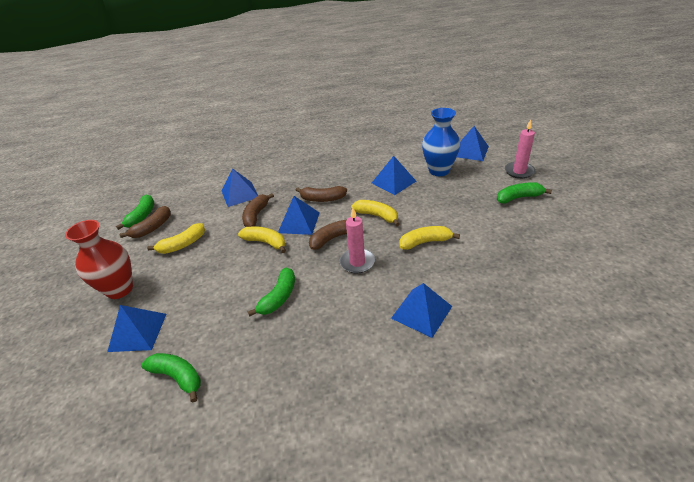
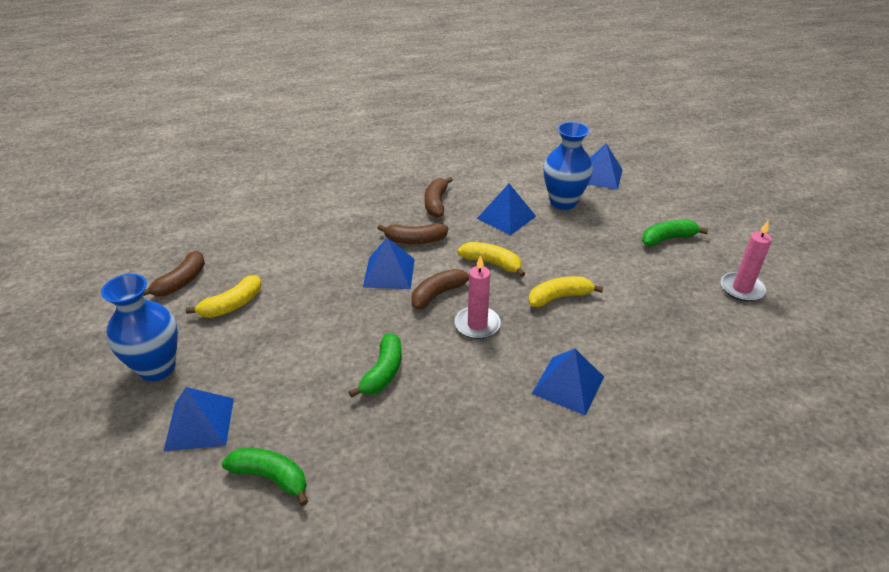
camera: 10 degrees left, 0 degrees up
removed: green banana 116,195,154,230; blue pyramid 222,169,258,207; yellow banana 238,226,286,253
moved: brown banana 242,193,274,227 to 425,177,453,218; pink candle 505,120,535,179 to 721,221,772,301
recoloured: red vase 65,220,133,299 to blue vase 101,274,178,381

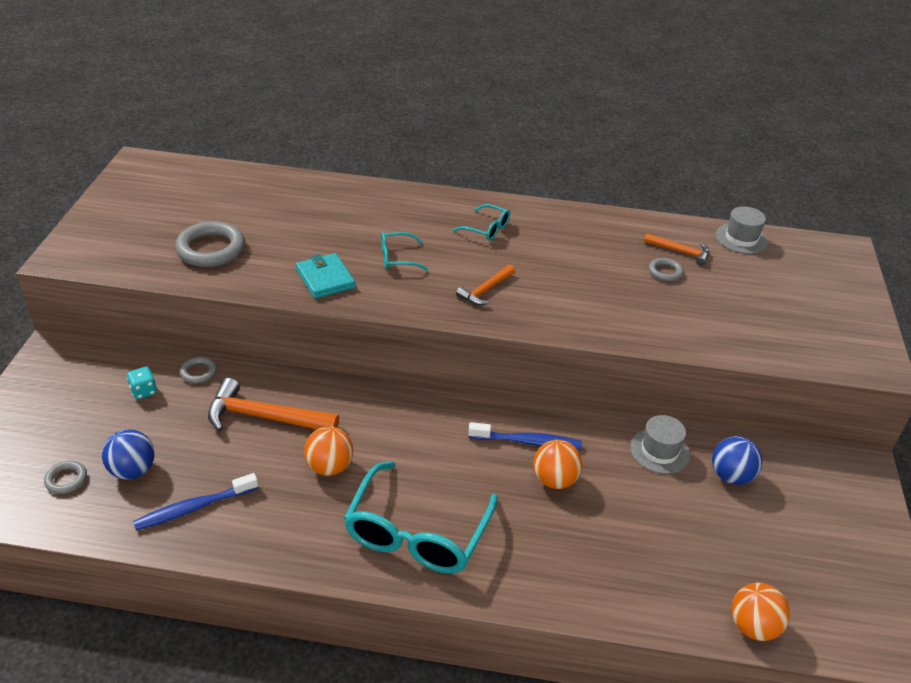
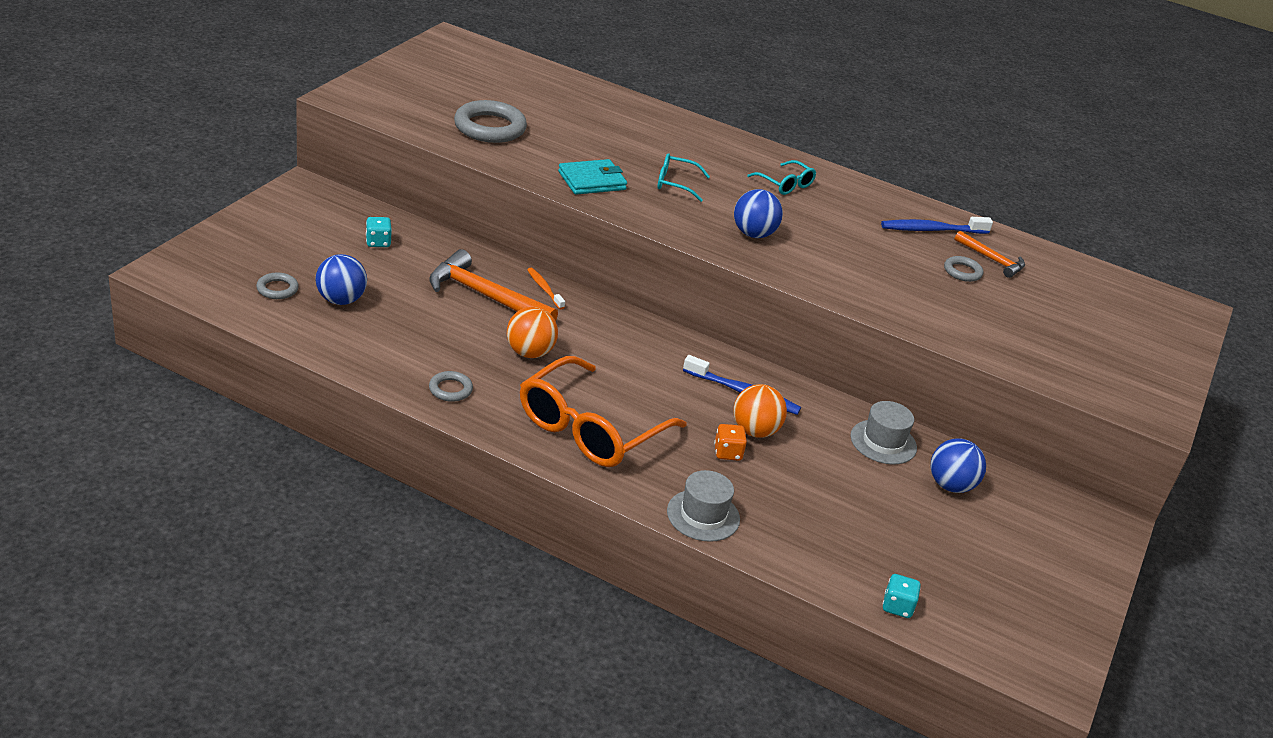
camera: 15 degrees right, 5 degrees down
added: orange toothbrush 527,268,565,309; orange dice 714,424,747,461
moved: blue toothbrush 133,473,258,530 to 881,217,993,234; grey ring 180,357,217,383 to 429,371,473,402; grey hat 716,206,768,254 to 667,470,740,542
replaced: orange hammer 456,265,515,305 to blue ball 734,189,783,238; orange ball 731,583,790,641 to turquoise dice 883,574,921,618
recoloured: turquoise glasses 344,461,498,574 to orange glasses 520,356,686,467
turned: turquoise wallet 296,253,355,299 = 558,159,627,195 75 degrees clockwise

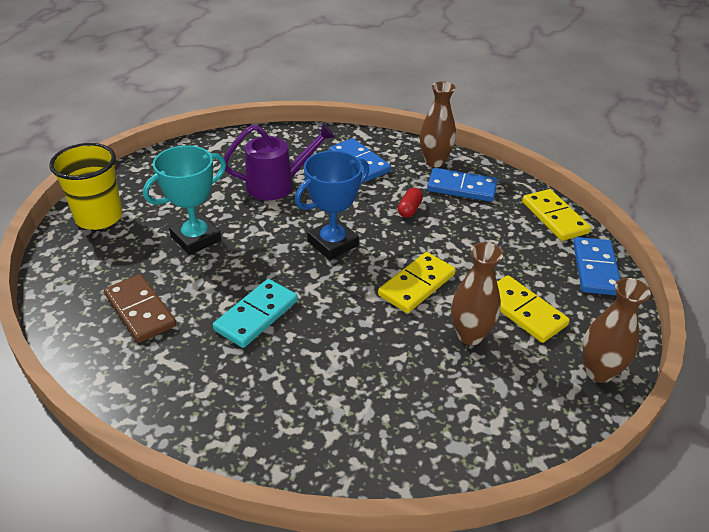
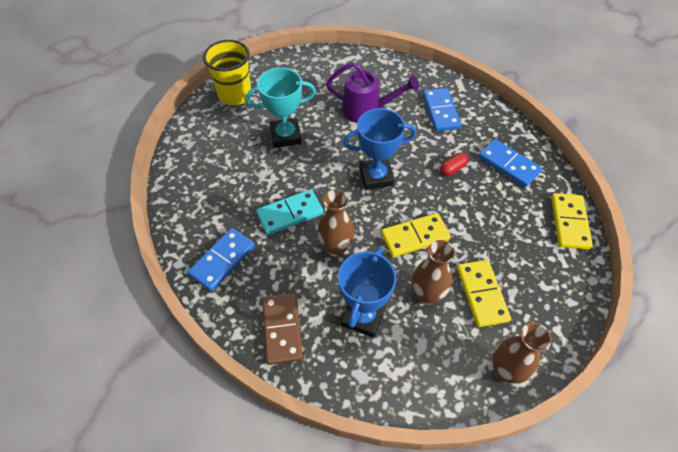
camera: 30 degrees right, 15 degrees up
added: blue trophy 338,247,396,337
moved: brown domino 104,274,176,343 to 262,293,303,365; brown vase 420,82,456,167 to 318,190,355,257; blue domino 573,237,620,296 to 188,228,255,291

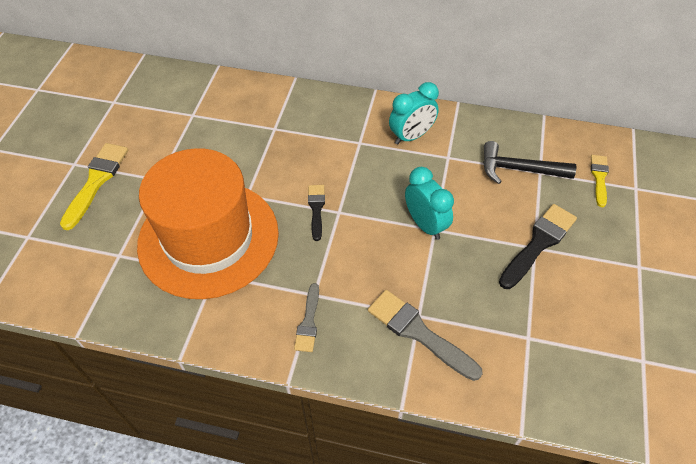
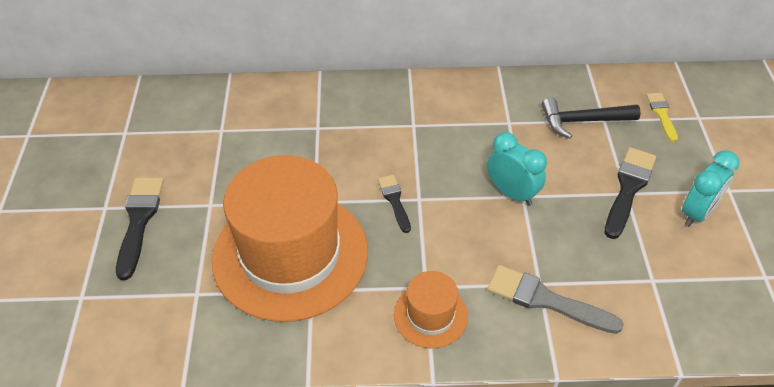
camera: 15 degrees left, 5 degrees down
moved: turquoise clock 389,82,439,145 to 682,150,739,227
replaced: grey brush 294,283,319,352 to orange hat 394,271,468,349
recoloured: yellow brush 60,143,128,230 to black brush 116,178,164,280

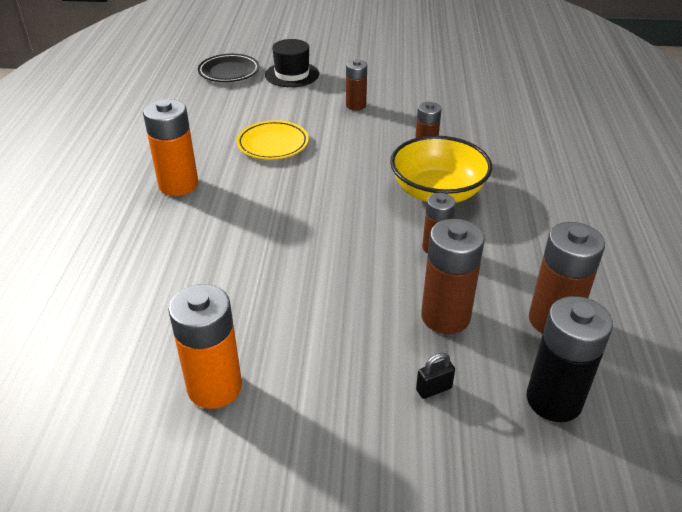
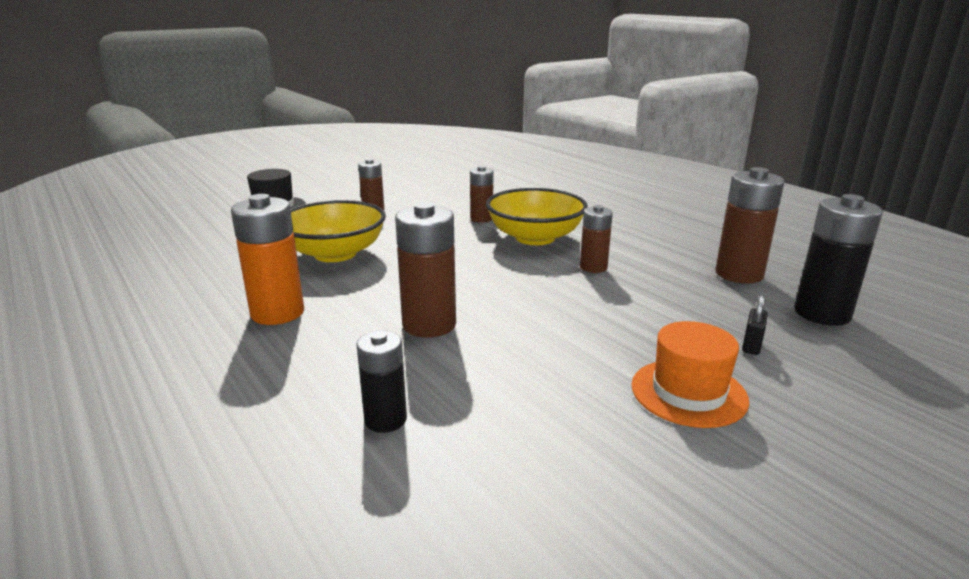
camera: 40 degrees left, 15 degrees down
removed: orange battery 168,284,242,409; black plate 198,54,259,82
added: black battery 356,330,407,433; orange hat 631,321,749,428
moved: brown battery 421,219,485,334 to 395,202,456,338
replaced: yellow plate 237,120,309,160 to yellow bowl 290,200,386,262

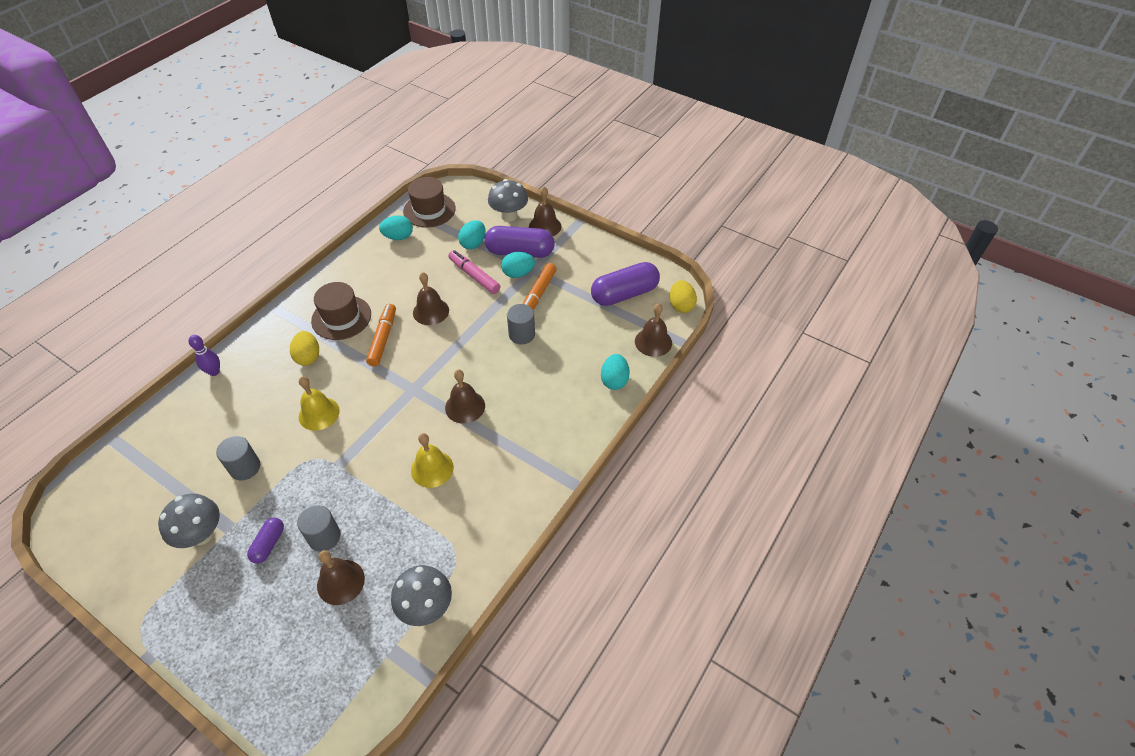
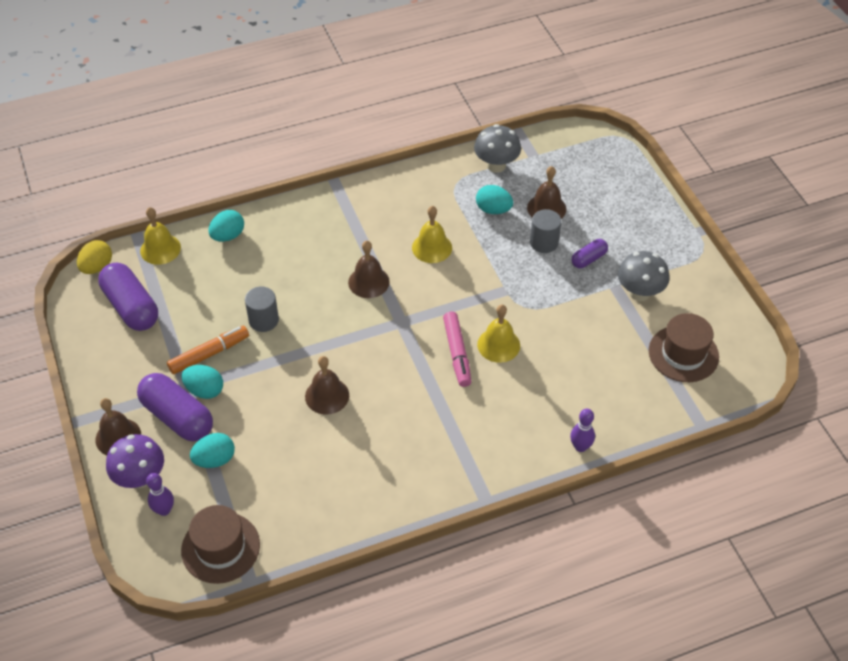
camera: 145 degrees left, 0 degrees up
removed: grey cylinder 216,436,260,481; yellow egg 290,331,319,366; orange marker 366,304,396,366
added: purple bowling pin 146,473,174,516
moved: brown hat 311,282,371,340 to 649,313,719,382; turquoise egg 379,215,413,240 to 476,185,513,214; pink marker 448,250,500,294 to 443,312,471,387
recoloured: grey mushroom 488,179,528,222 to purple mushroom 106,434,164,488; brown bell 635,303,672,357 to yellow bell 140,207,181,265
turned: purple capsule 591,262,660,306 = 98,263,158,331 45 degrees clockwise

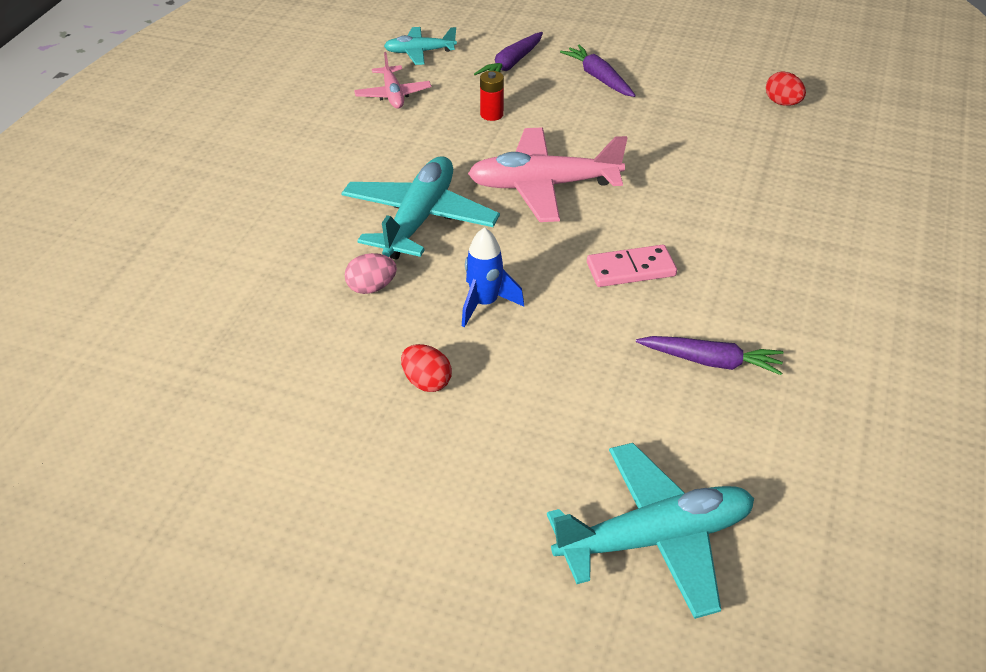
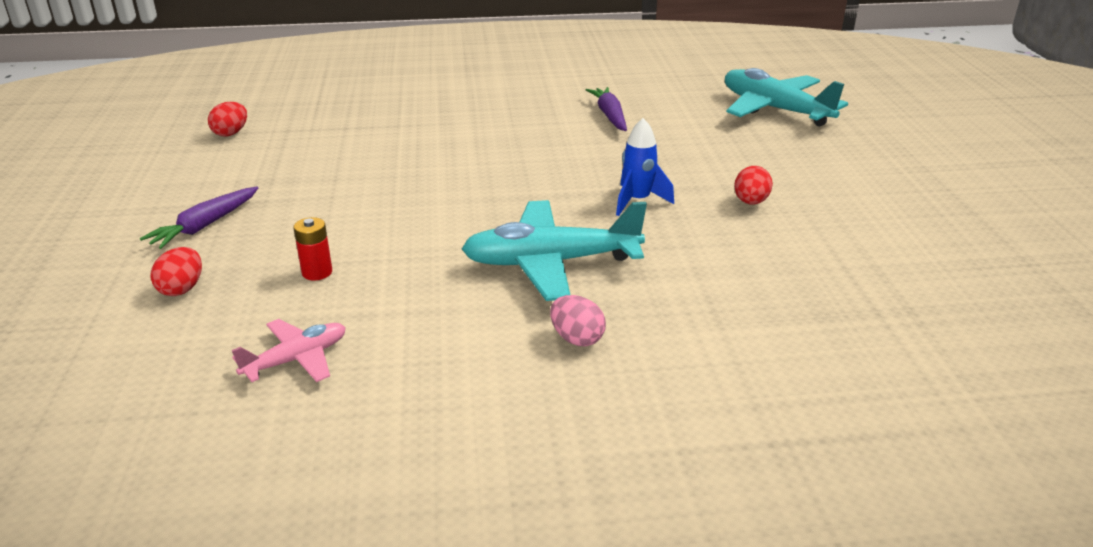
camera: 115 degrees left, 10 degrees down
removed: turquoise plane 384,27,457,65; pink plane 468,128,627,222; pink domino 587,245,677,287
moved: pink egg 345,253,397,294 to 550,295,606,346
replaced: purple carrot 474,32,543,75 to red egg 150,247,202,296

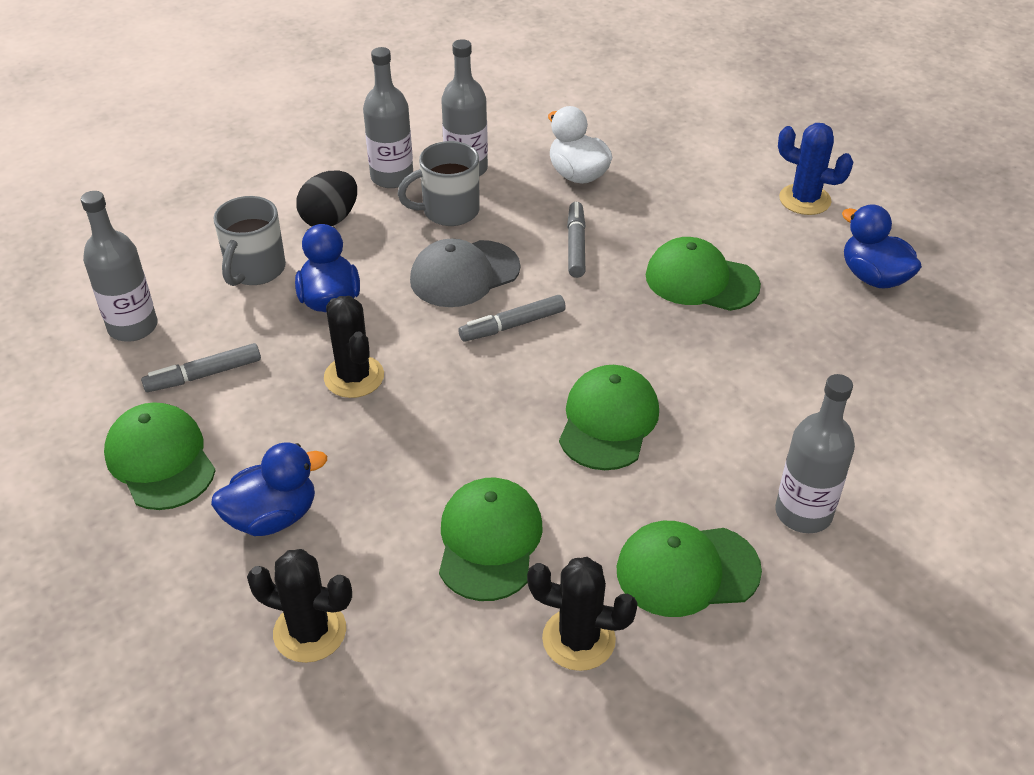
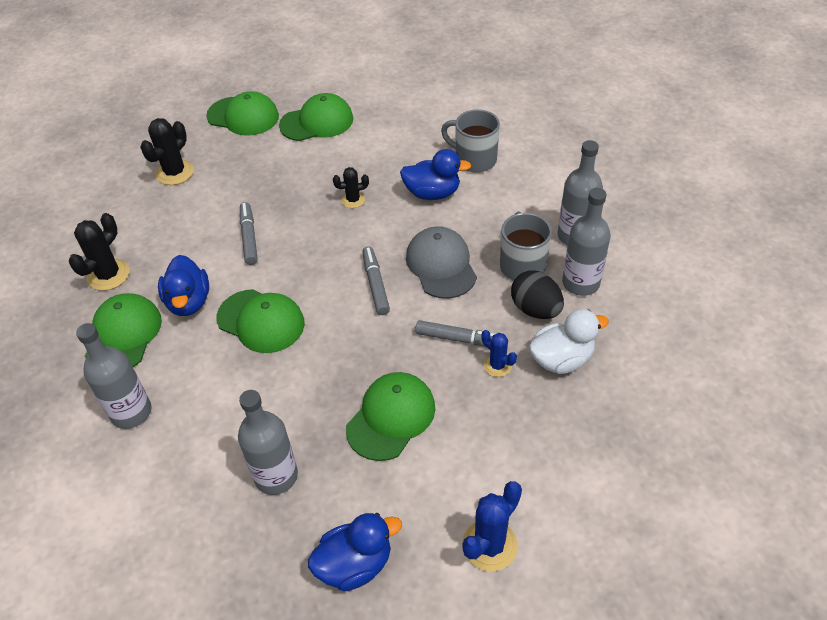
camera: 105 degrees right, 5 degrees up
added: blue cactus 481,330,517,377
moved: grey bottle 81,191,158,342 to 238,390,298,495; grey marker 141,343,261,392 to 240,202,258,265; blue duck 211,442,327,536 to 158,255,209,316; black egg 296,171,357,226 to 511,270,564,319; green cap 439,478,543,601 to 206,91,279,136
resized: black cactus 324,296,384,398 = 333,167,369,208 x0.61

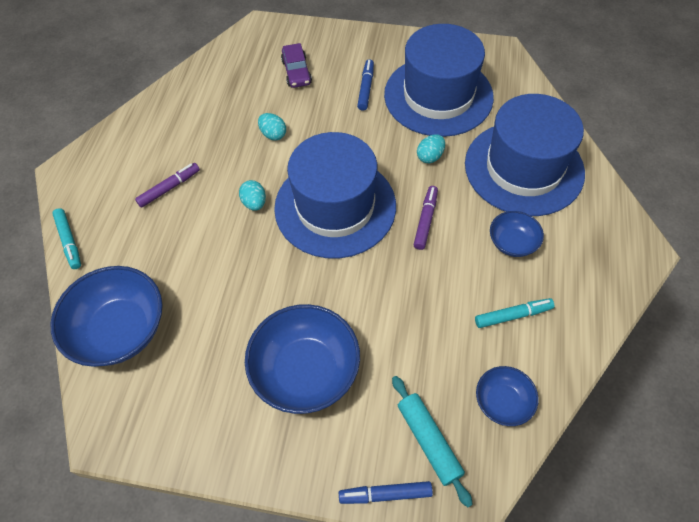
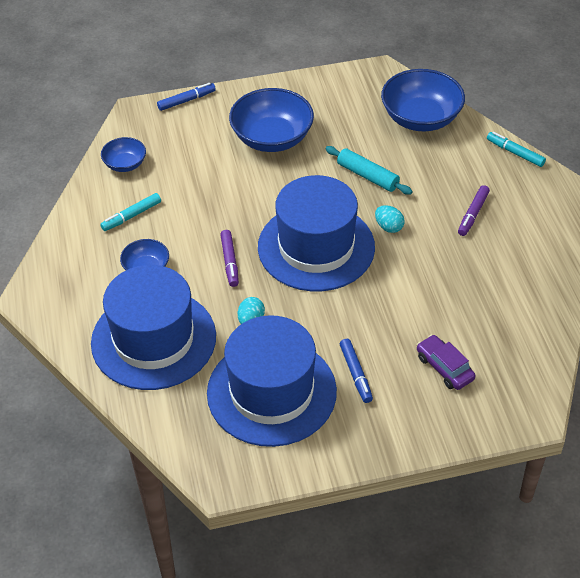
camera: 155 degrees right, 10 degrees down
removed: turquoise egg 258,113,286,140
moved: turquoise rolling pin 392,376,473,507 to 325,146,413,195

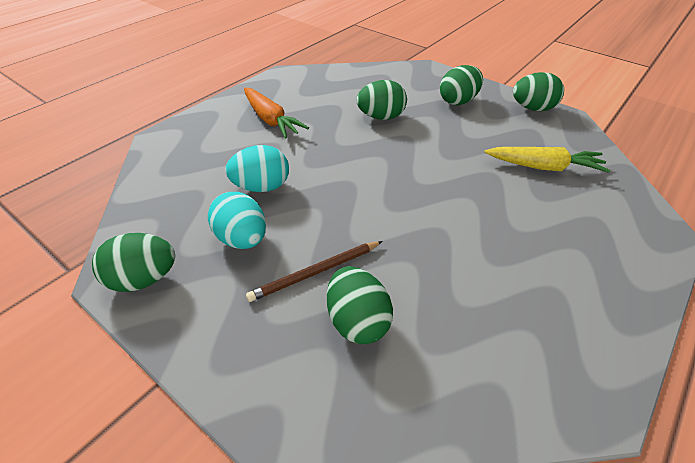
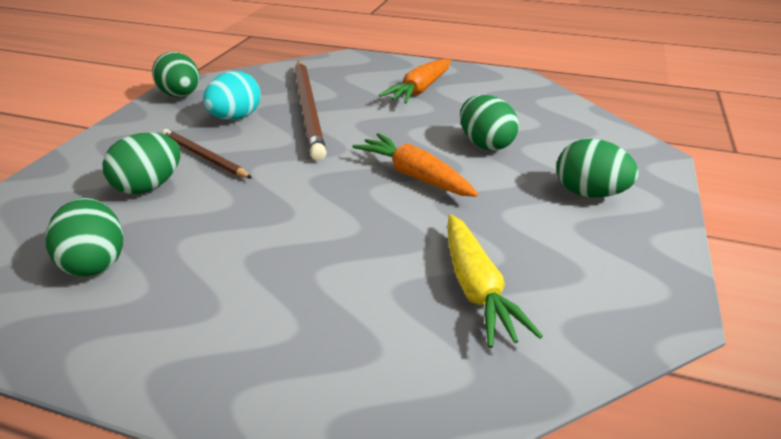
camera: 70 degrees right, 10 degrees down
added: orange carrot 353,133,478,197
moved: green egg 513,72,564,111 to 46,198,123,277
replaced: turquoise egg 225,145,289,192 to brown pencil 294,61,327,161

